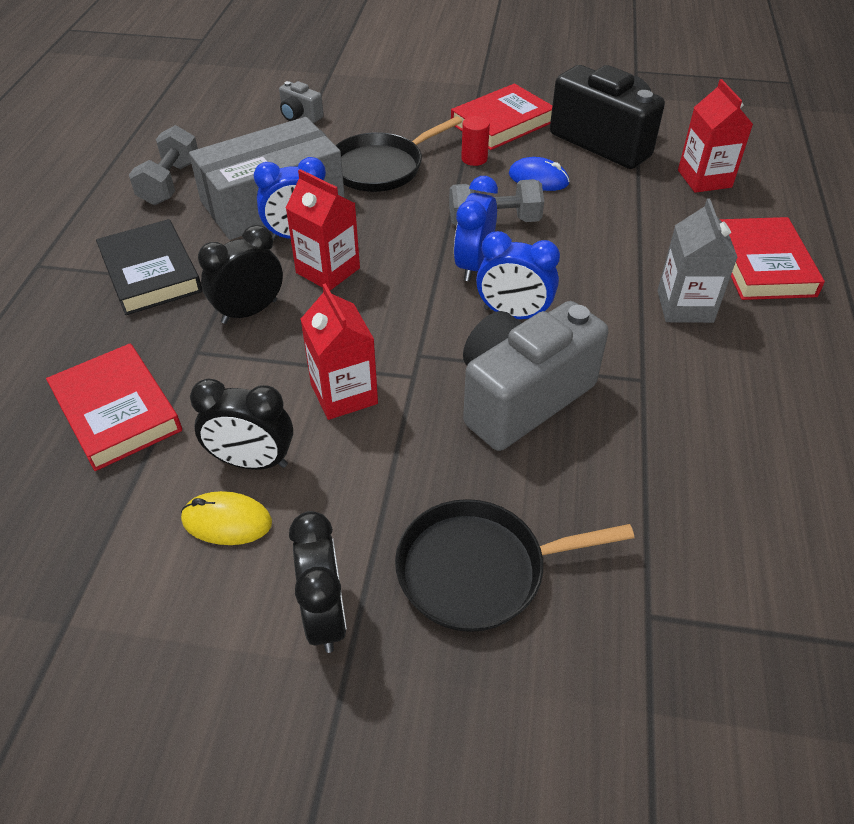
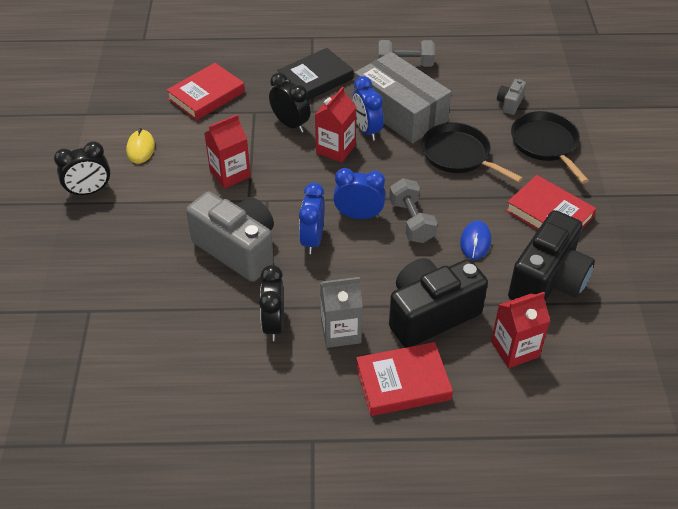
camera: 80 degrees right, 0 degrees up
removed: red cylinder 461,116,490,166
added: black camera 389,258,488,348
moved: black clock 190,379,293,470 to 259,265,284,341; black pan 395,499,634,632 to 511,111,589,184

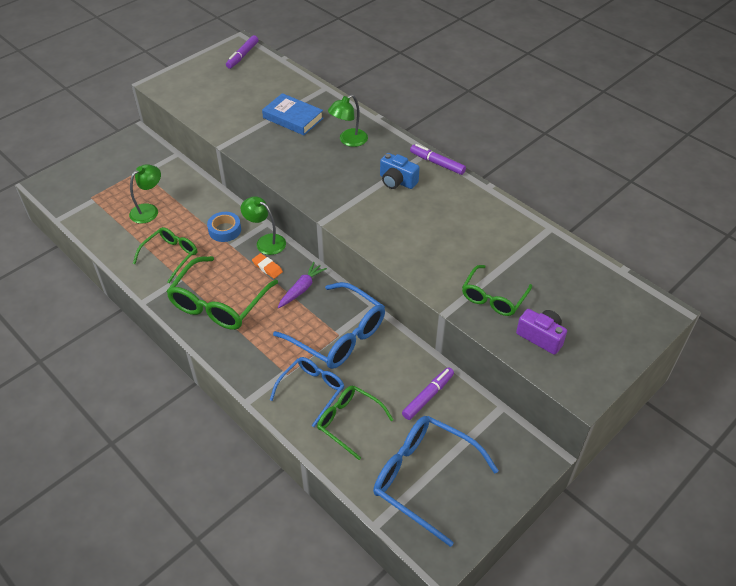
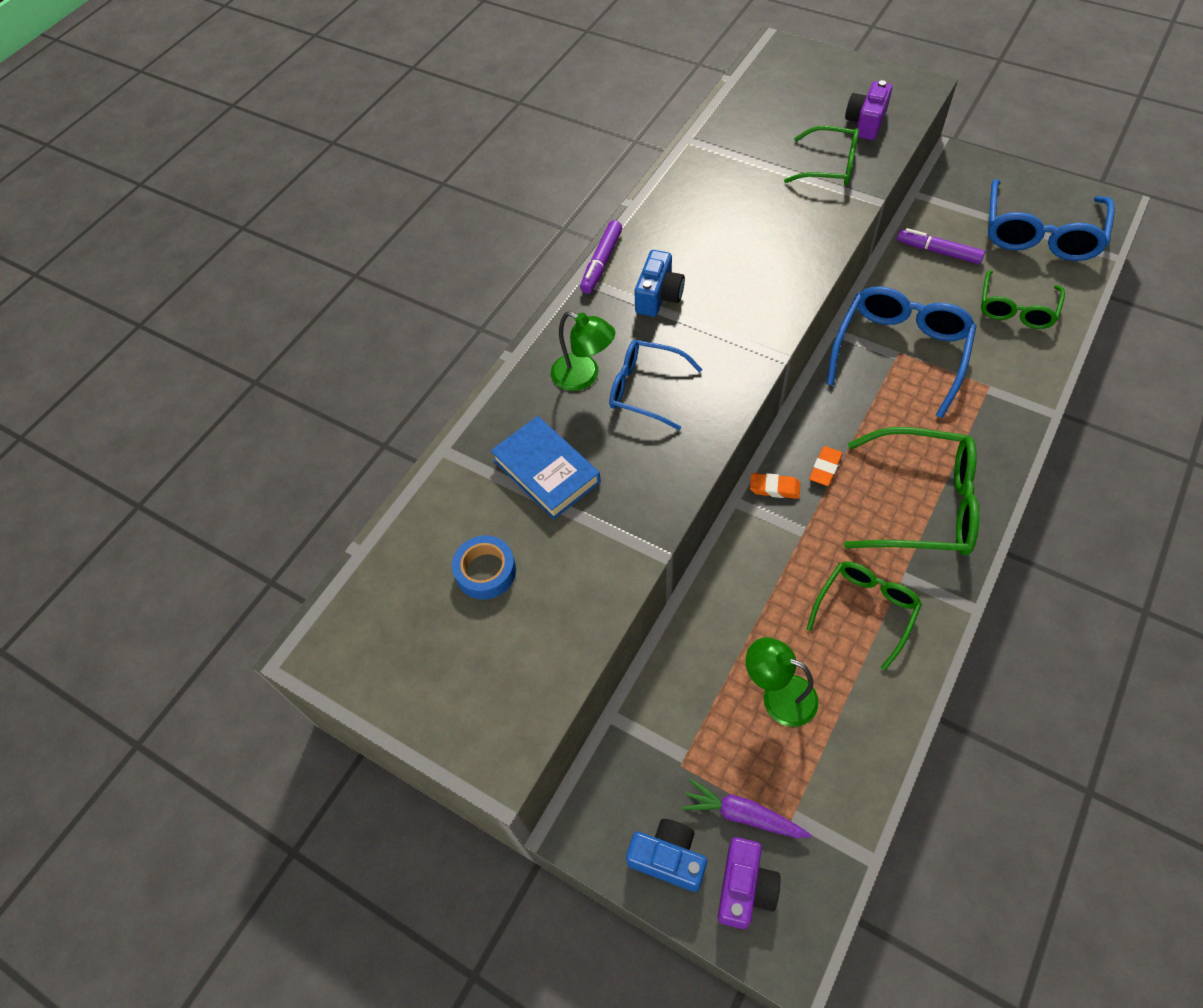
camera: 100 degrees left, 10 degrees up
removed: purple marker 226,35,258,69
added: blue camera 626,819,707,892; purple camera 717,837,781,929
moved: blue tape 207,212,241,242 to 452,535,516,600; blue glasses 270,357,344,427 to 609,340,702,430; purple carrot 278,262,327,308 to 682,779,811,838
replaced: green lamp 241,196,286,255 to orange eraser 750,473,800,499
turned: green glasses 133,227,197,283 = 807,562,922,671 105 degrees clockwise; blue book 262,93,323,135 = 491,416,601,519 60 degrees counterclockwise

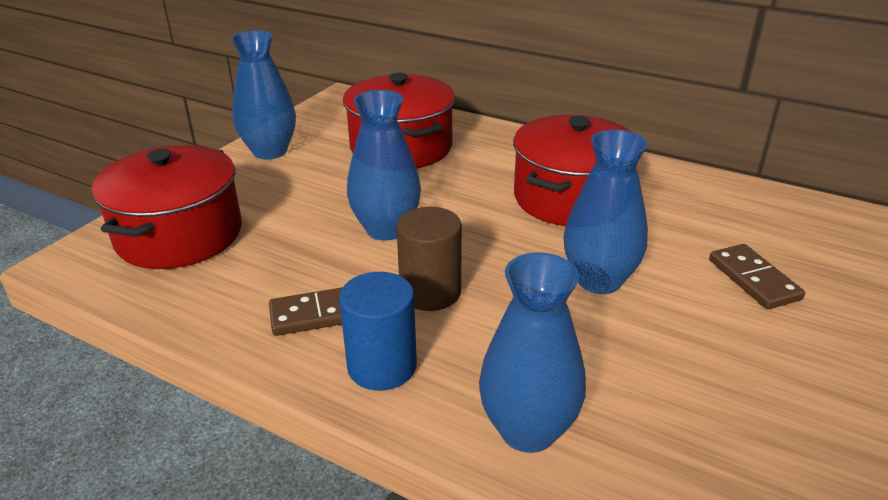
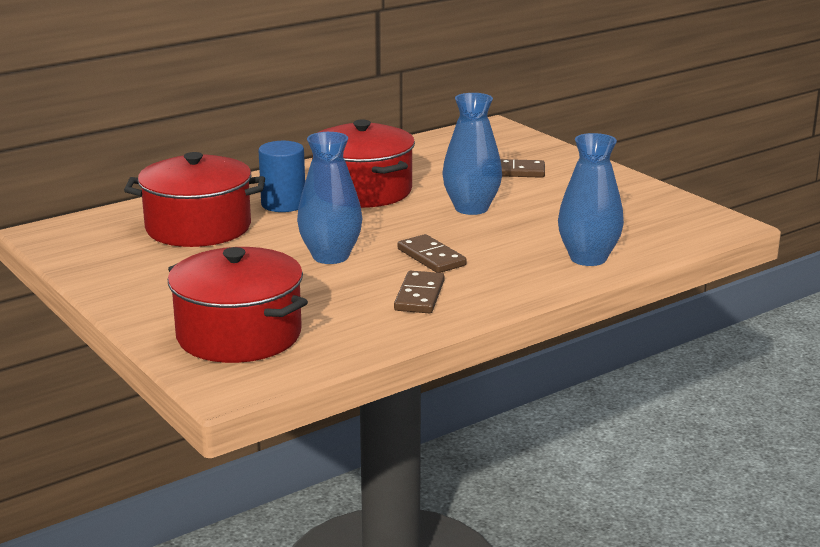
camera: 65 degrees left, 10 degrees down
removed: blue vase 231,30,296,159
moved: blue cylinder 339,272,417,391 to 258,141,305,212
replaced: brown cylinder 396,207,462,311 to brown domino 398,234,467,273

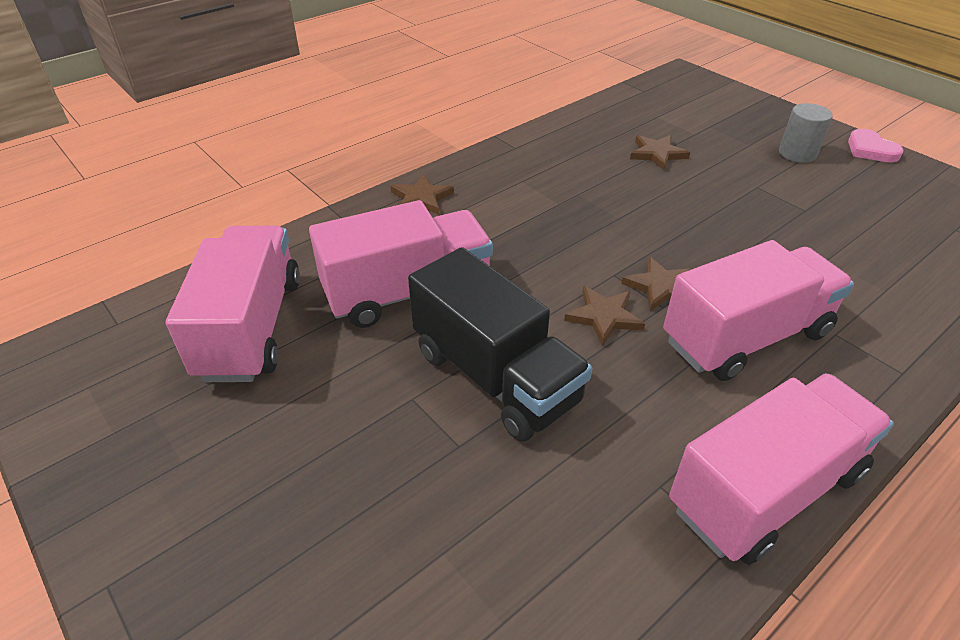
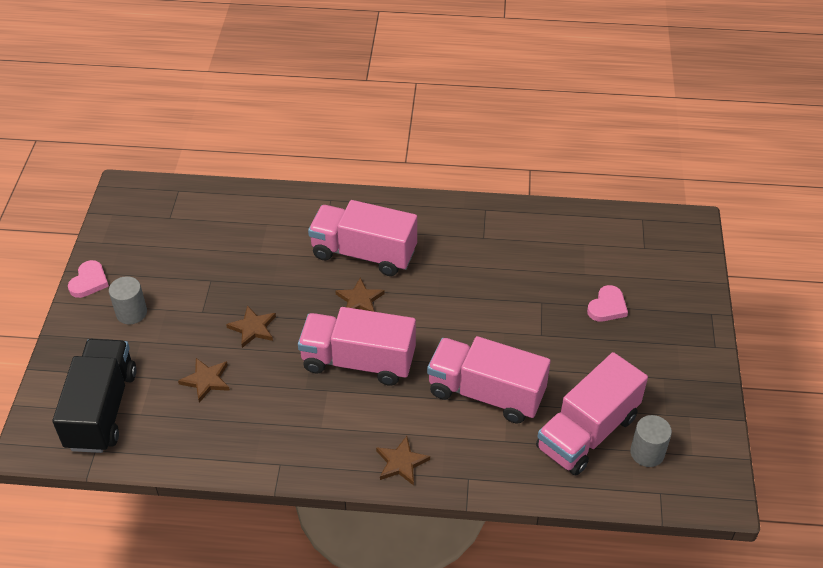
camera: 135 degrees left, 5 degrees up
added: pink heart 587,285,628,322; grey cylinder 630,415,672,467
moved: black truck 408,247,592,442 to 52,339,137,453; brown star 564,286,645,346 to 226,305,276,348; pink truck 669,373,894,565 to 298,307,416,386

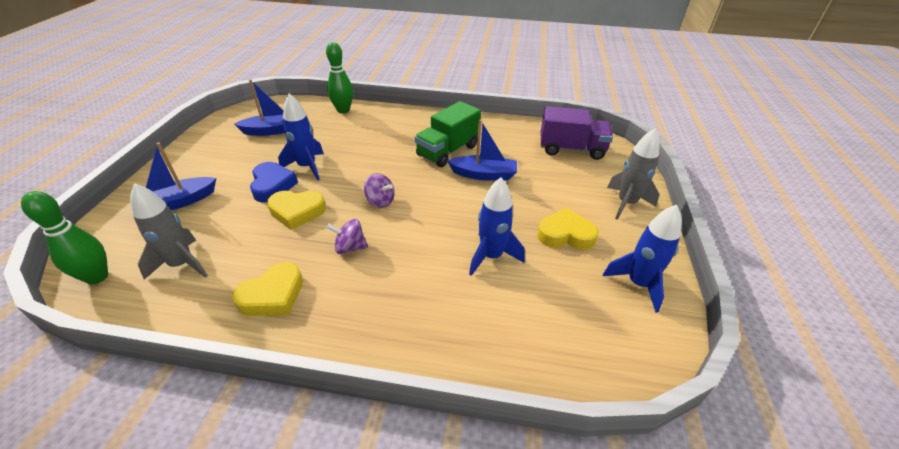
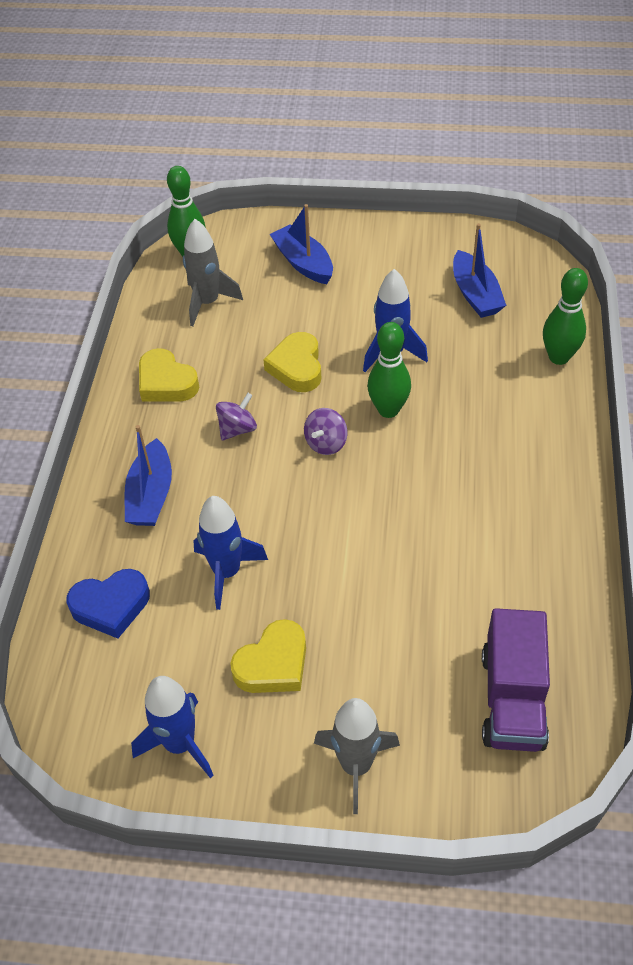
camera: 90 degrees right, 10 degrees up
removed: green truck 415,101,481,167
added: green bowling pin 367,322,411,418
moved: blue heart 250,162,298,203 to 66,569,150,638; blue boat 447,119,517,181 to 124,425,172,526
turned: purple spinning top 326,219,368,254 = 216,393,257,441 45 degrees clockwise; yellow heart 537,208,599,250 = 230,619,306,693 45 degrees clockwise

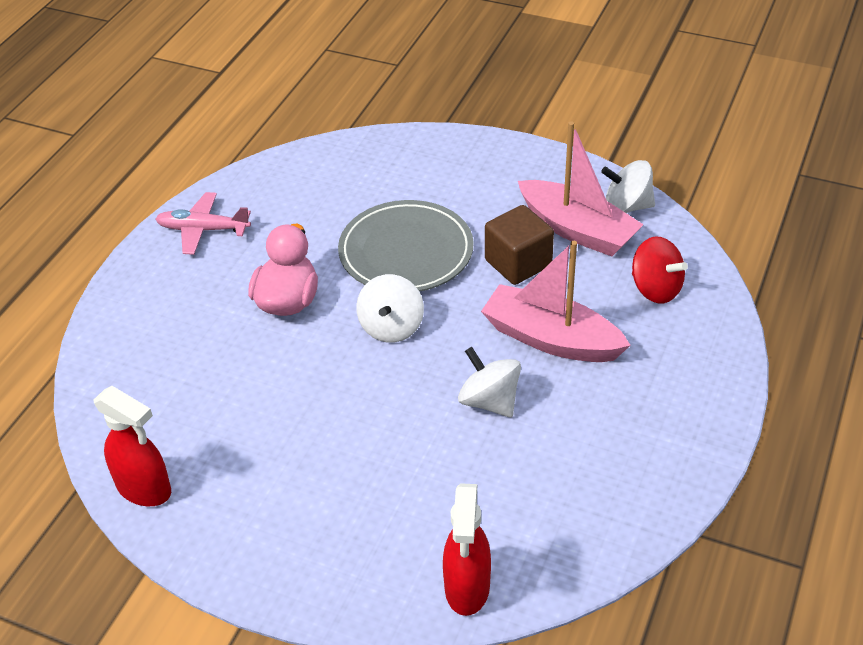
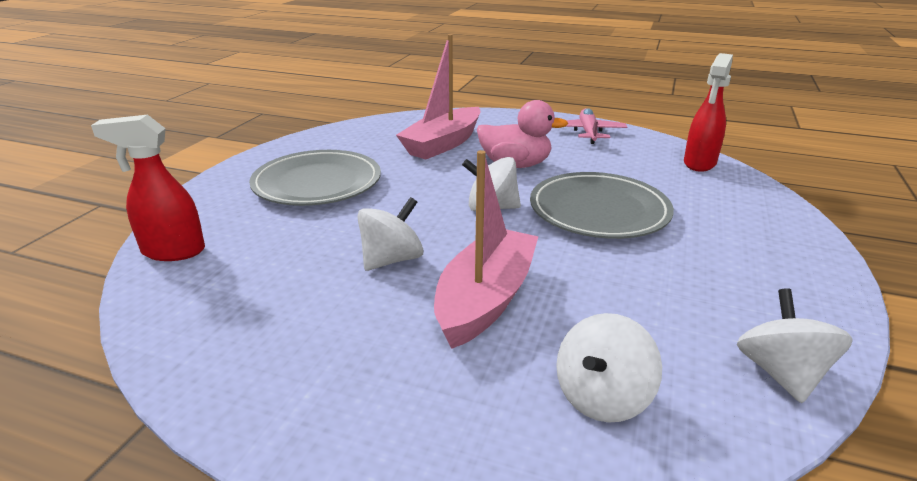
camera: 85 degrees right, 15 degrees down
removed: brown cube 485,205,554,285
added: grey plate 249,150,381,206
moved: red spray bottle 94,386,171,506 to 684,53,733,172; pink boat 518,121,644,256 to 396,34,481,160
recoloured: red spinning top 632,237,688,303 to white spinning top 556,313,662,423

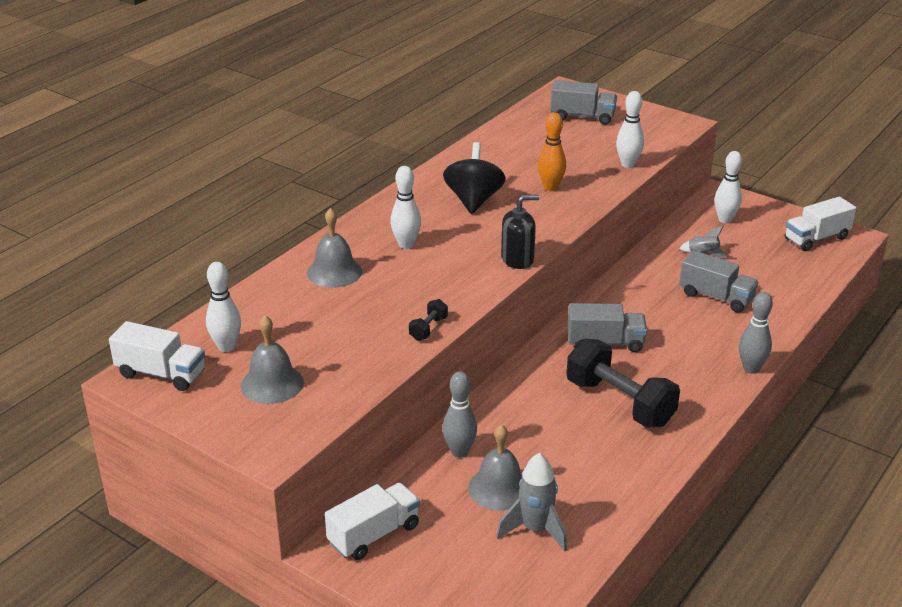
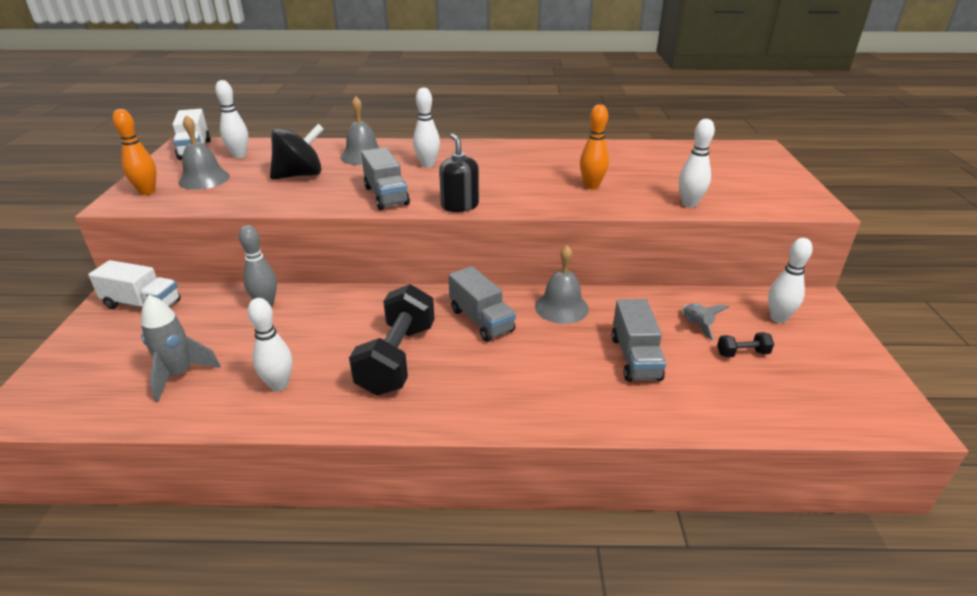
camera: 55 degrees right, 0 degrees up
removed: grey bowling pin 739,292,773,374; white truck 785,197,856,251
added: orange bowling pin 112,109,156,195; white bowling pin 248,298,292,391
moved: black dumbbell 409,299,448,341 to 717,332,774,358; black spinning top 443,142,506,214 to 270,124,324,180; grey bell 468,424,522,511 to 535,245,589,324; grey truck 550,80,617,125 to 361,147,410,210
turned: black soap dispenser 501,195,539,269 = 439,133,479,212 150 degrees counterclockwise

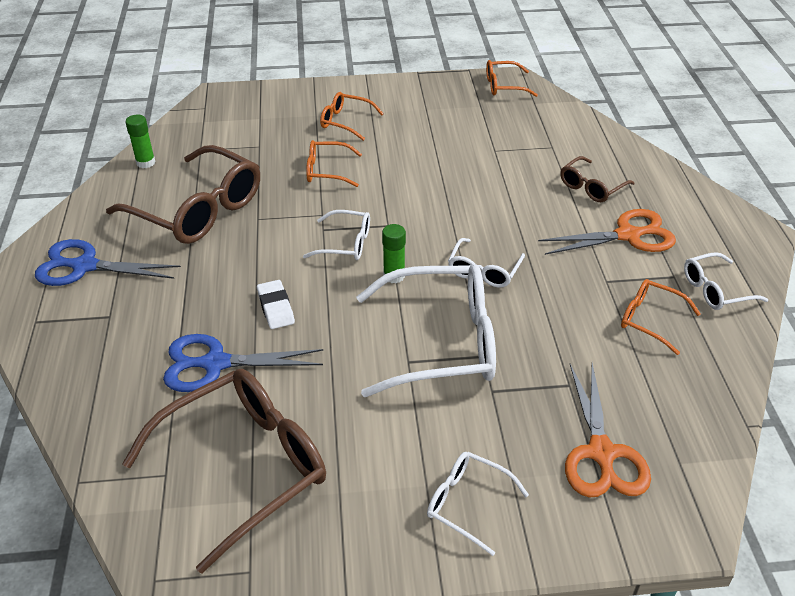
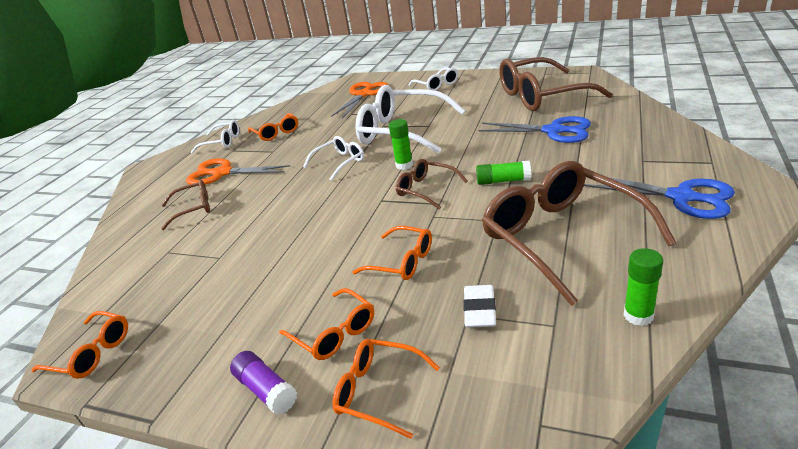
camera: 150 degrees left, 10 degrees down
added: purple glue stick 230,351,297,415; orange glasses 332,339,440,439; green glue stick 476,161,531,185
moved: white eraser 257,280,295,329 to 463,285,496,328
recoloured: white glasses 303,210,370,260 to brown glasses 396,159,468,210

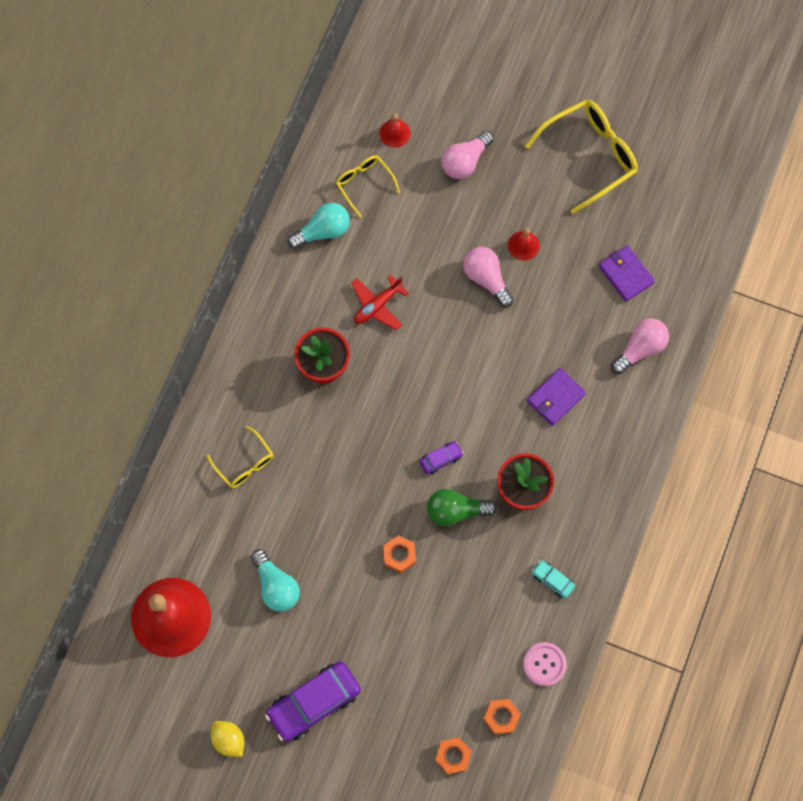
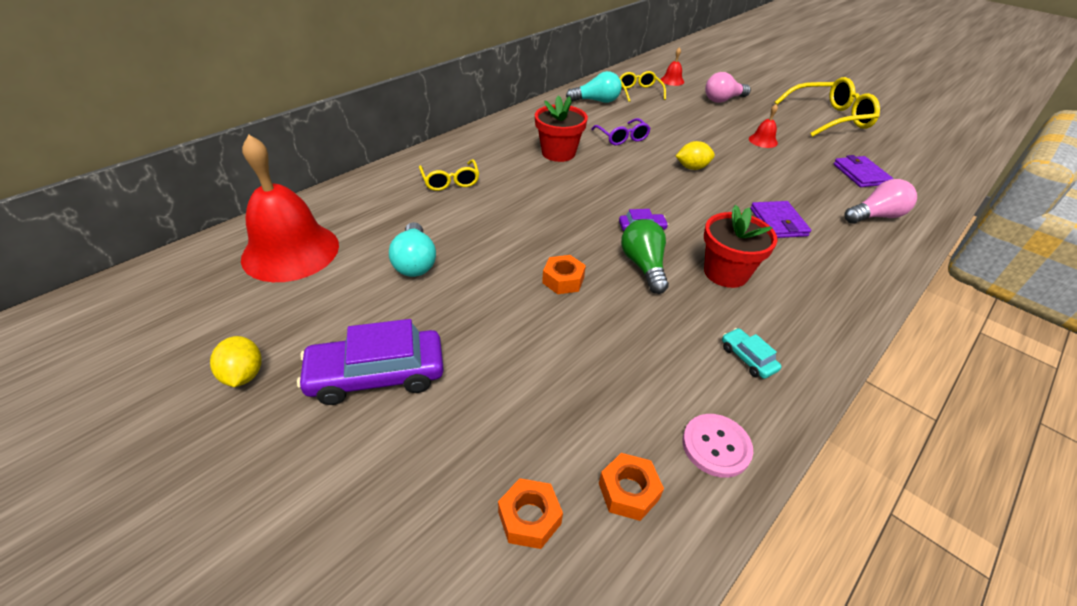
camera: 20 degrees right, 30 degrees down
removed: pink light bulb 463,247,514,308
added: yellow lemon 676,141,715,170
replaced: red plane 351,275,409,330 to purple glasses 592,118,651,145
turned: green light bulb 427,489,497,526 = 621,219,669,294 60 degrees clockwise; purple wallet 527,368,586,426 = 750,201,811,238 75 degrees counterclockwise

